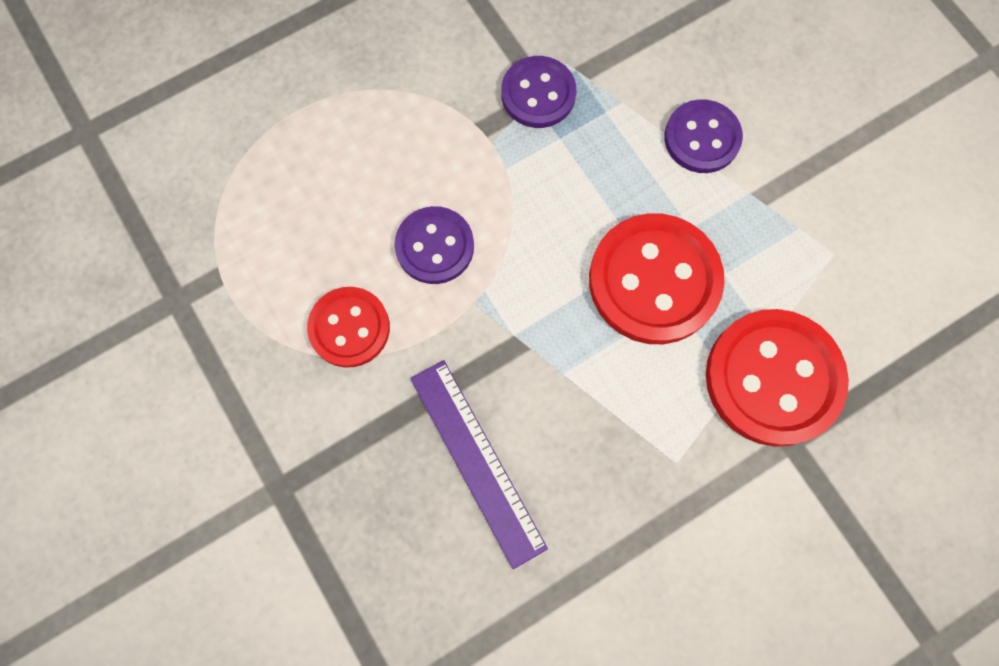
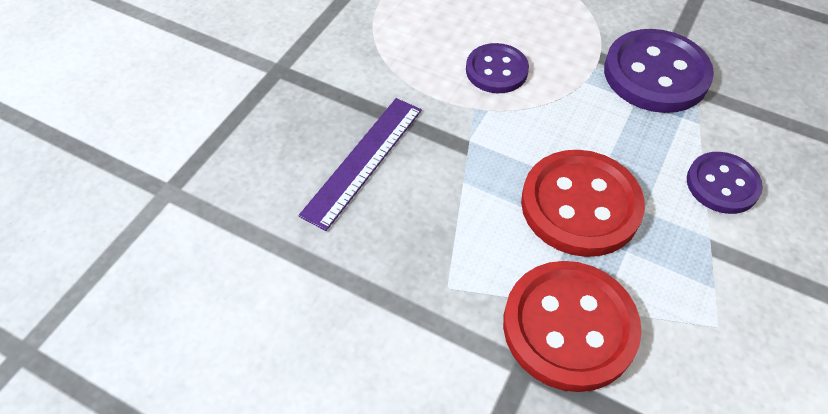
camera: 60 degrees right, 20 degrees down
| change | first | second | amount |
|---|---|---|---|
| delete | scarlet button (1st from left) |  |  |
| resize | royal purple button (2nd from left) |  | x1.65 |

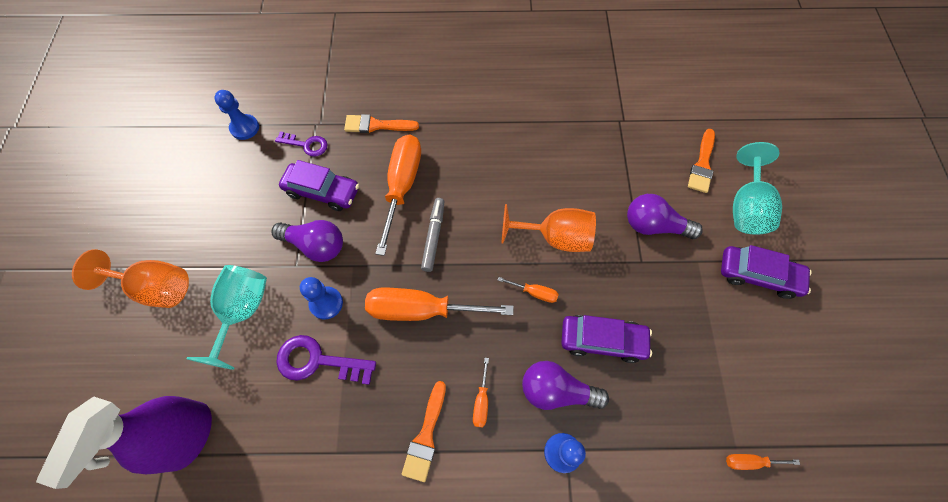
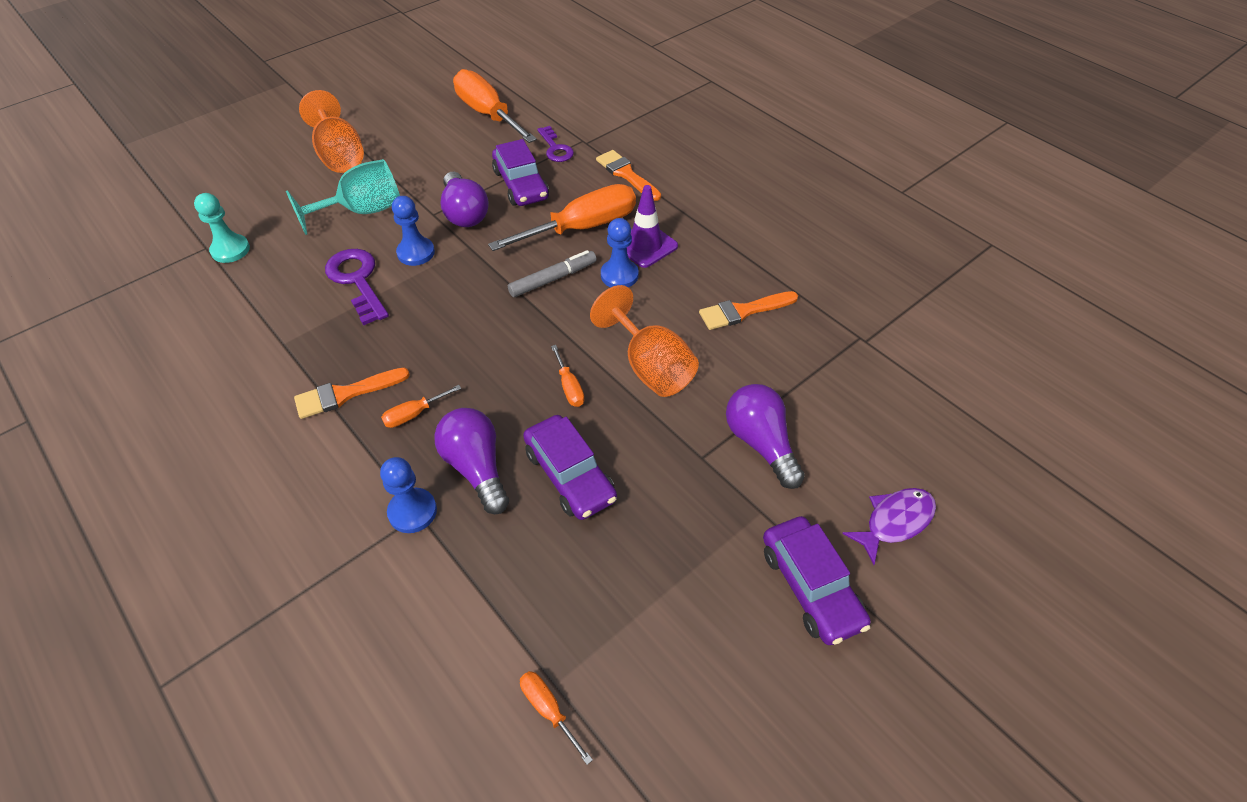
camera: 50 degrees right, 15 degrees down
| change | first | second | amount |
|---|---|---|---|
| replace | royal purple spray cleaner | teal pawn |  |
| move | blue pawn (1st from left in the first image) | blue pawn (3rd from left) |  |
| move | bright orange flat screwdriver (2nd from left) |  |  |
| move | bright orange paintbrush (3rd from left) |  |  |
| replace | teal wine glass (2nd from left) | royal purple fish |  |
| insert |  | royal purple safety cone |  |

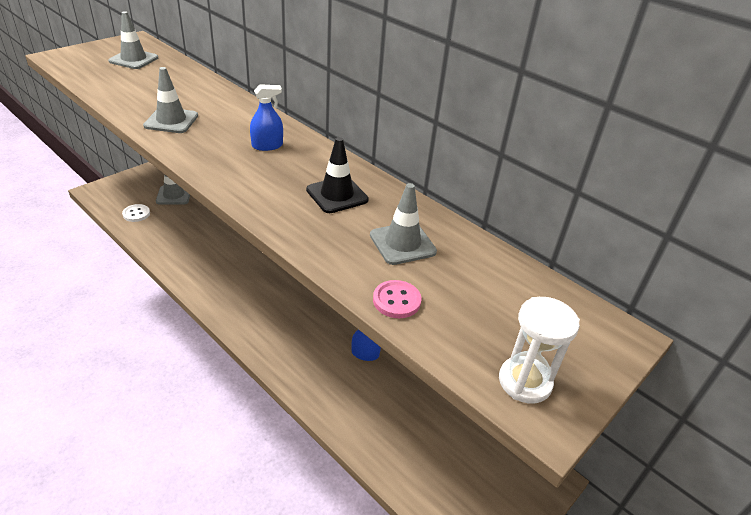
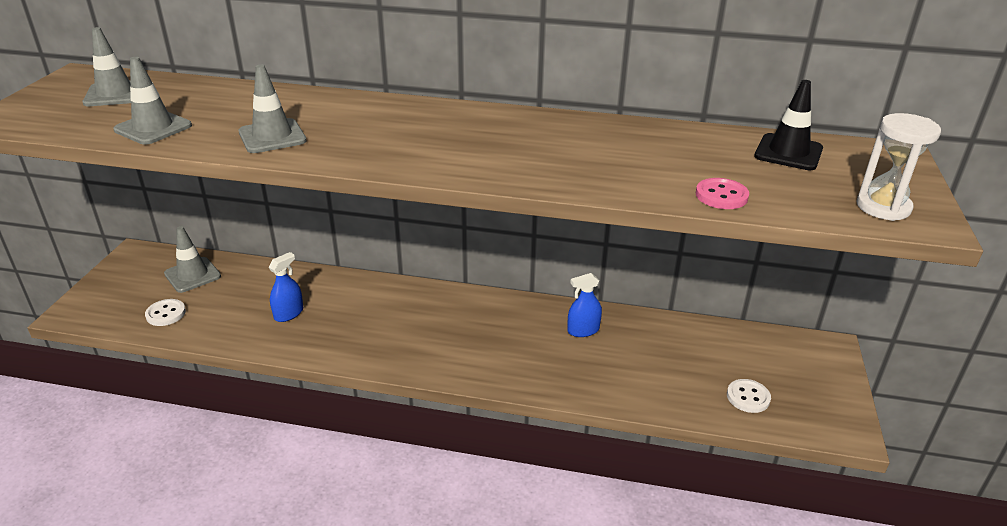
camera: 30 degrees left, 5 degrees down
| change | first | second | amount |
|---|---|---|---|
| move | blue spray cleaner (1st from left) |  |  |
| move | jet-black safety cone |  |  |
| move | grey safety cone (4th from left in the first image) | grey safety cone (2nd from left) |  |
| insert |  | pure white button (2nd from left) |  |

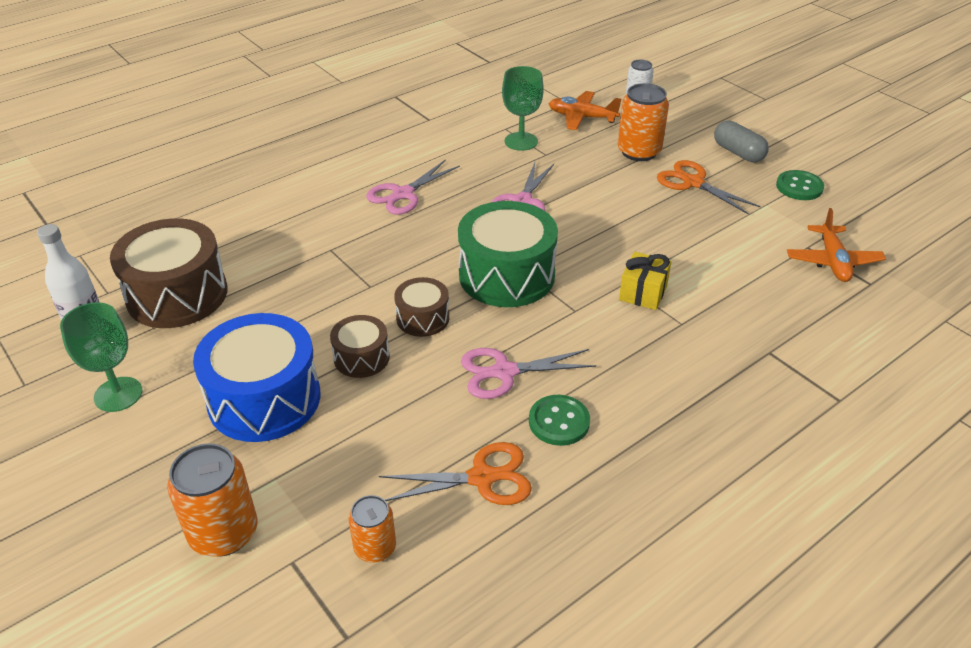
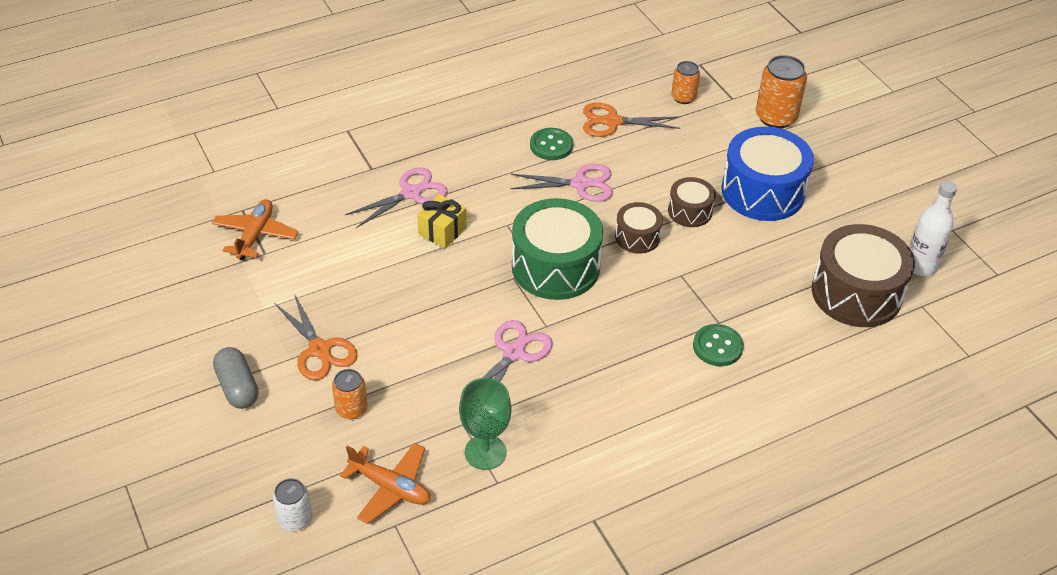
camera: 170 degrees left, 5 degrees up
| change | first | second | amount |
|---|---|---|---|
| delete | emerald wine glass (1st from left) |  |  |
| move | pink scissors (1st from left) |  |  |
| resize | bright orange tin (3rd from left in the first image) | bright orange tin (1st from left) | x0.60 |
| move | emerald button (2nd from left) |  |  |

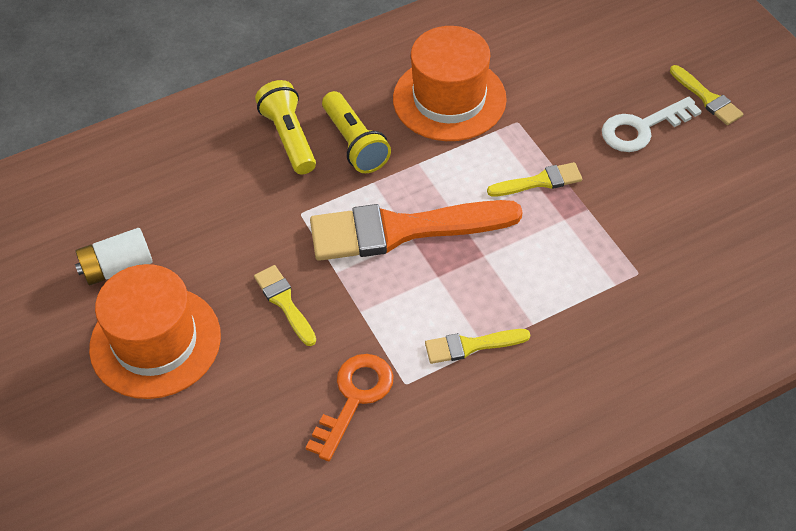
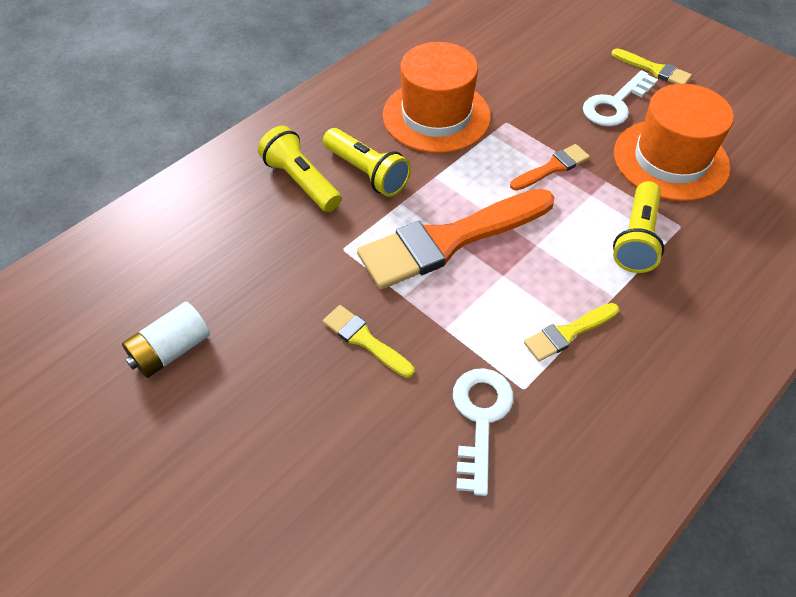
camera: 20 degrees left, 0 degrees up
| change | first | second | amount |
|---|---|---|---|
| move | bright orange tall hat (1st from left in the first image) | bright orange tall hat (2nd from left) |  |
| recolor | bright orange door key | pure white door key (1st from left) |  |
| recolor | bright yellow paintbrush (3rd from left) | bright orange paintbrush (2nd from left) |  |
| insert |  | bright yellow torch (3rd from left) |  |

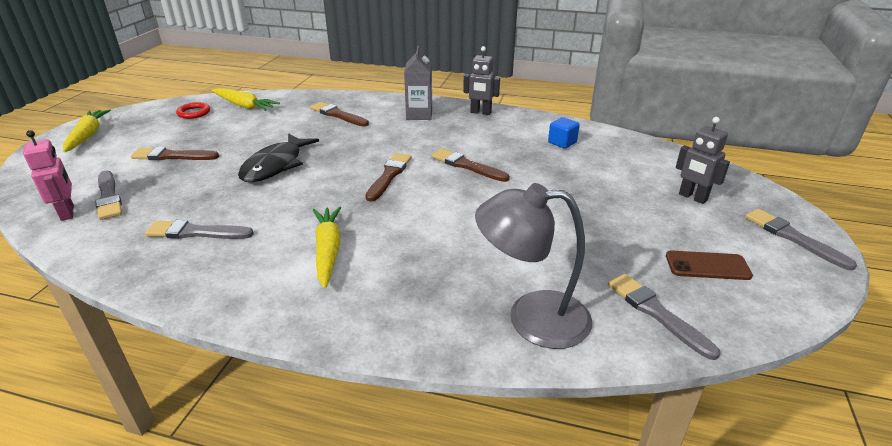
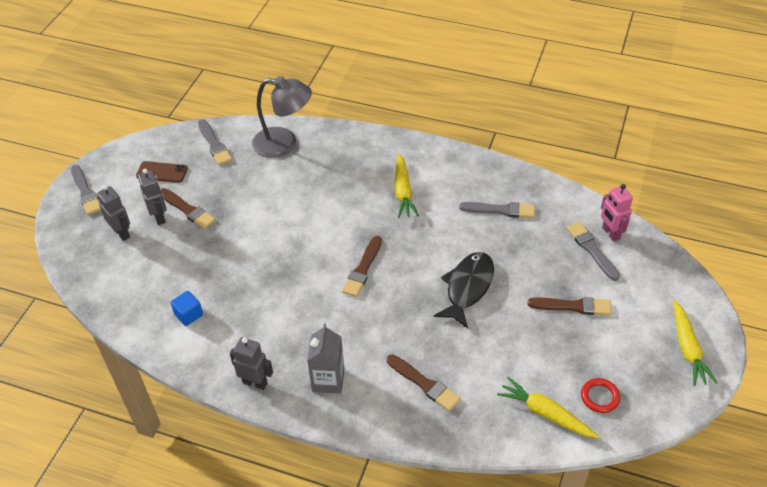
camera: 175 degrees left, 15 degrees up
| change | first | second | amount |
|---|---|---|---|
| move | russet paintbrush (4th from left in the first image) | russet paintbrush (1st from left) |  |
| insert |  | grey robot (2nd from left) |  |

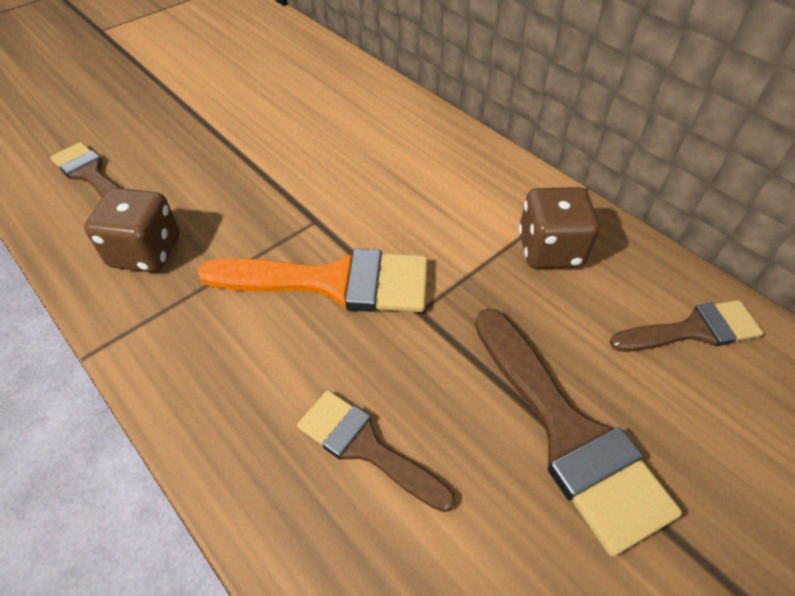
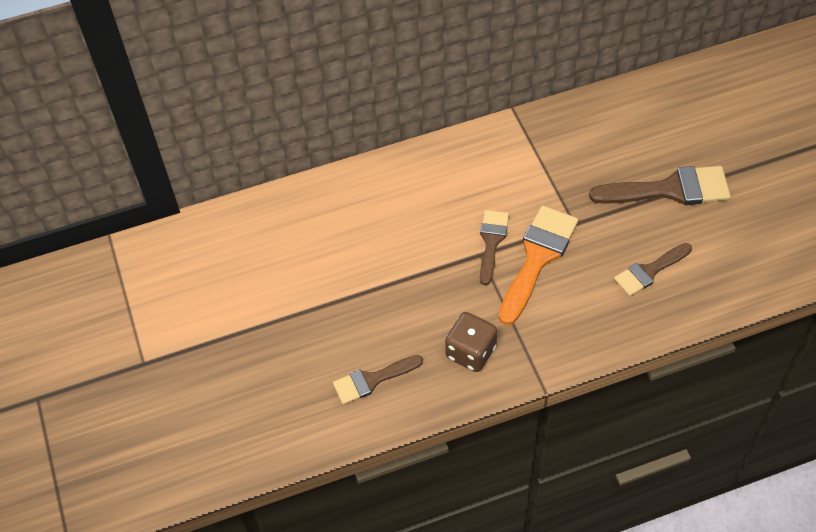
camera: 65 degrees left, 5 degrees up
| change | first | second | amount |
|---|---|---|---|
| delete | russet game die (2nd from left) |  |  |
| move | russet paintbrush (4th from left in the first image) | russet paintbrush (2nd from left) |  |

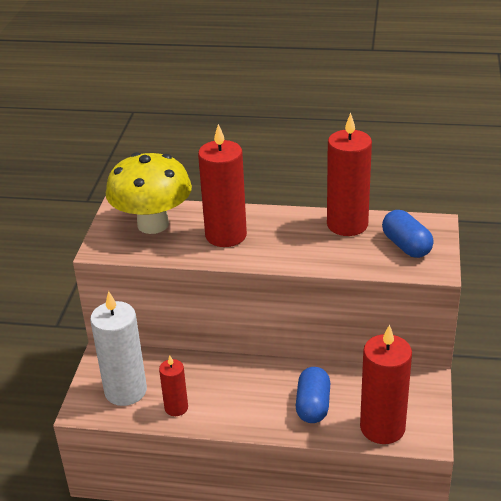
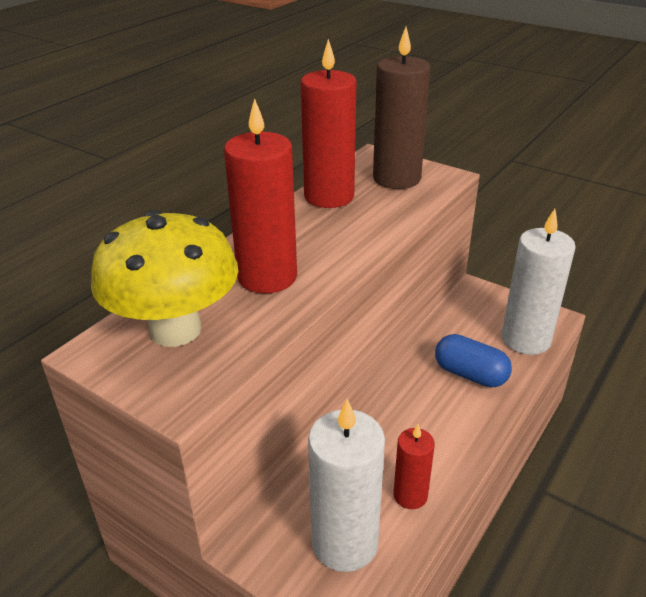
camera: 65 degrees left, 0 degrees up
| change | first | second | amount |
|---|---|---|---|
| recolor | scarlet candle (4th from left) | pure white candle (2nd from left) |  |
| replace | blue capsule (2nd from left) | russet candle |  |

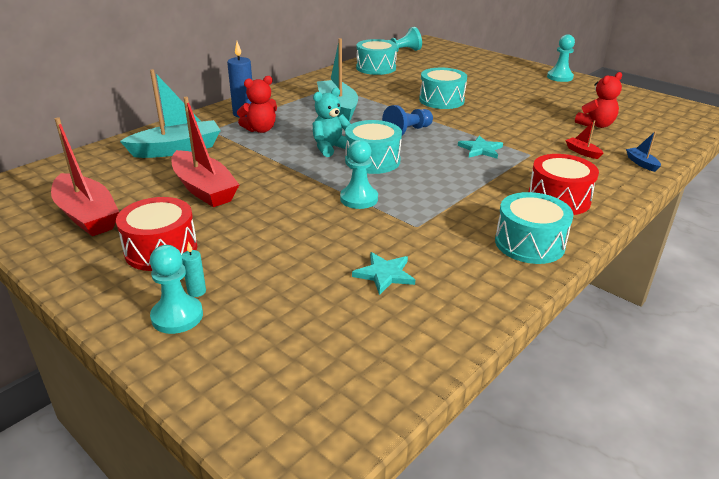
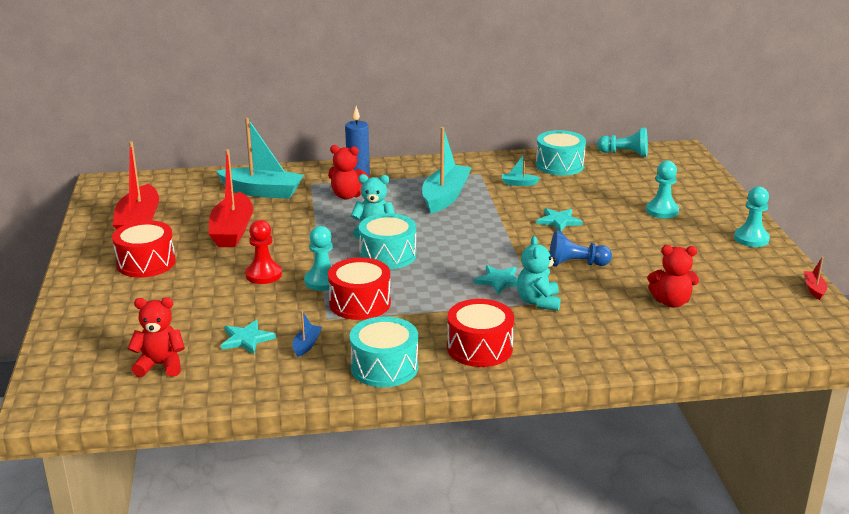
camera: 40 degrees right, 5 degrees down
| change | first | second | amount |
|---|---|---|---|
| move | teal pawn (1st from left in the first image) | teal pawn (3rd from left) |  |
| delete | teal candle |  |  |
| move | blue pawn |  |  |
| replace | teal snare drum (3rd from left) | teal star shape (3rd from left) |  |
| move | scarlet boat (3rd from left) |  |  |
| move | blue boat |  |  |
| insert |  | scarlet stuffed bear (1st from left) |  |
| insert |  | scarlet pawn |  |
| insert |  | scarlet snare drum (2nd from left) |  |
| insert |  | teal boat (3rd from left) |  |
| insert |  | teal stuffed bear (2nd from left) |  |

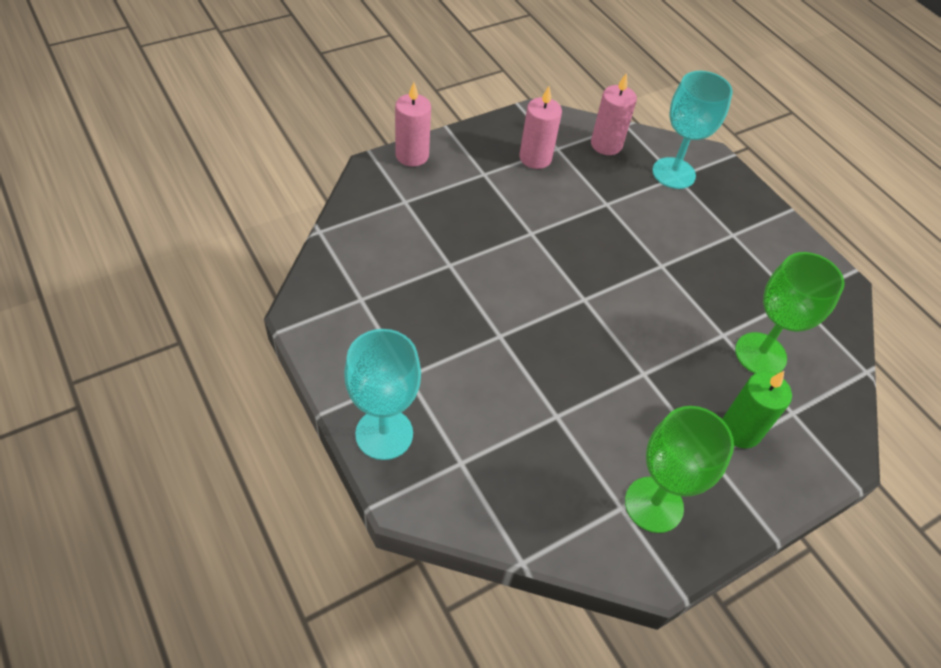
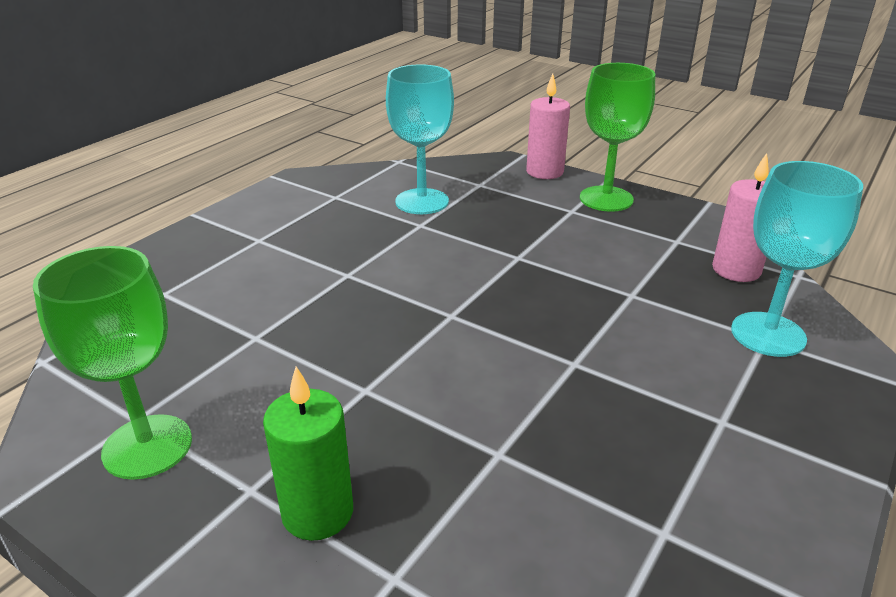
camera: 70 degrees right, 20 degrees down
| change | first | second | amount |
|---|---|---|---|
| move | teal wine glass (1st from left) |  |  |
| delete | pink candle (2nd from left) |  |  |
| move | emerald wine glass (2nd from left) |  |  |

